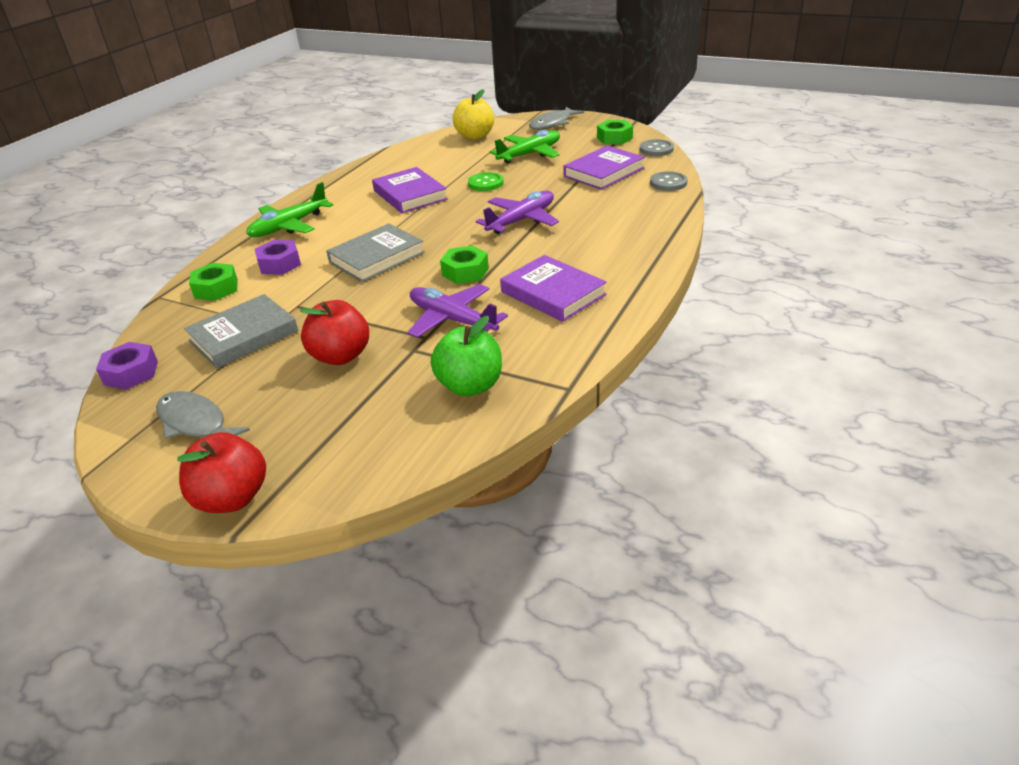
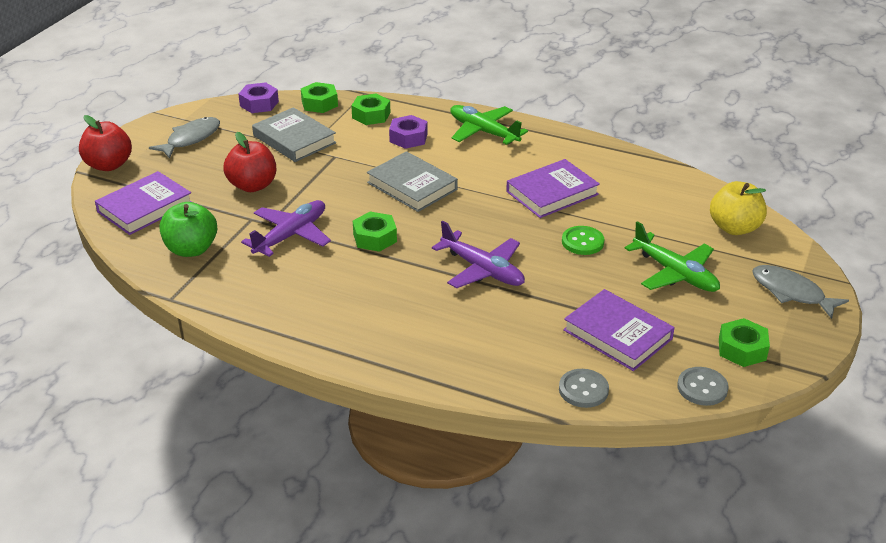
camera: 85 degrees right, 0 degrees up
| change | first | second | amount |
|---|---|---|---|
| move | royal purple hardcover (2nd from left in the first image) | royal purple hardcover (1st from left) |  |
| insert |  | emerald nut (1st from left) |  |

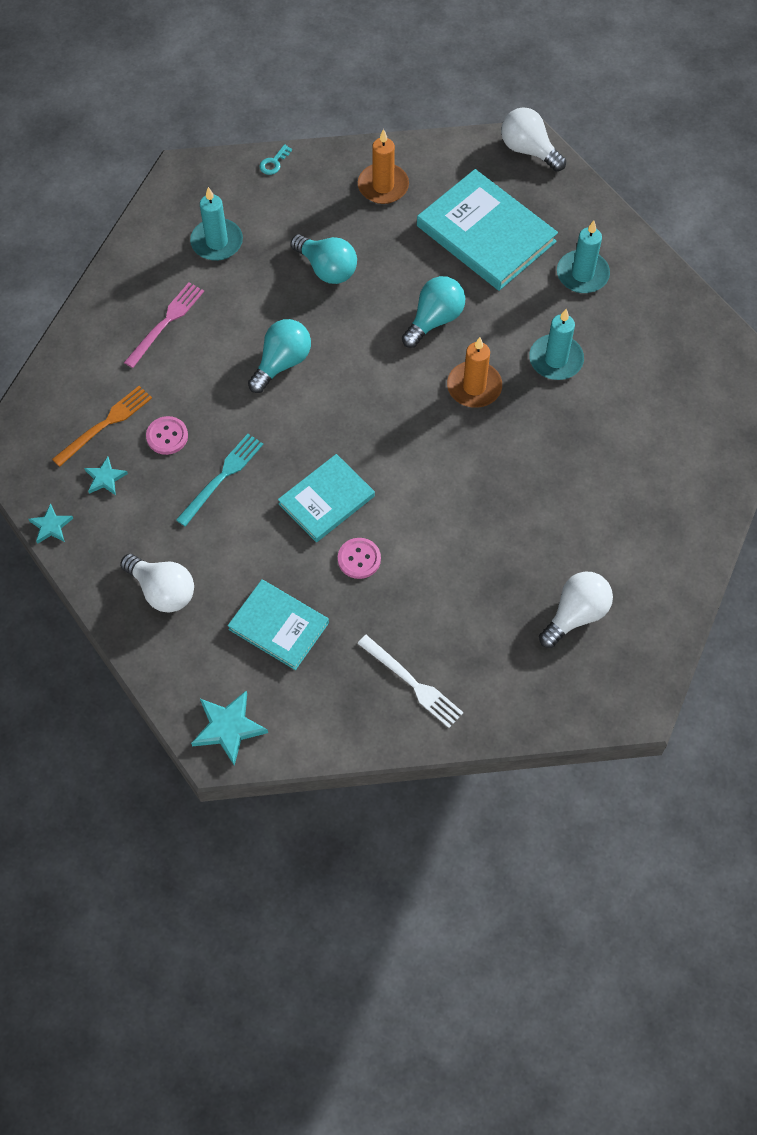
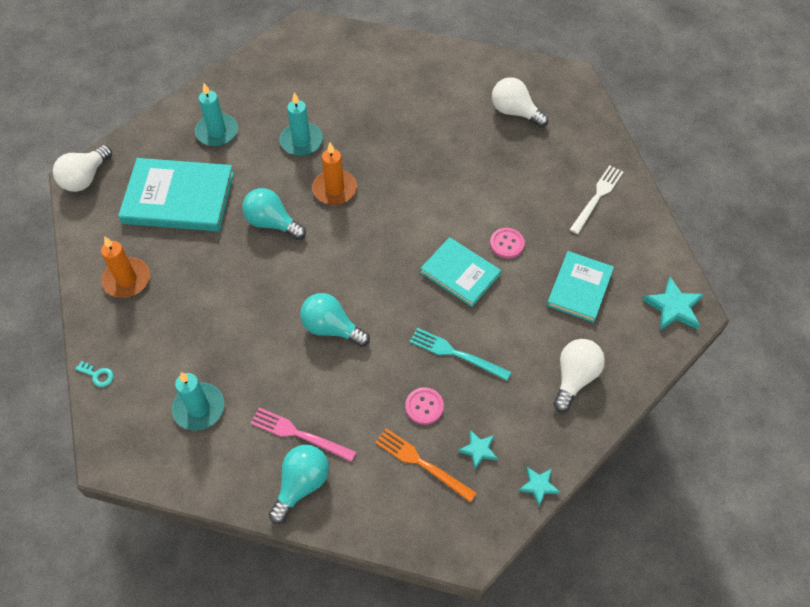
camera: 100 degrees left, 5 degrees down
| change | first | second | amount |
|---|---|---|---|
| move | teal light bulb (2nd from left) |  |  |
| rotate | teal hardcover (3rd from left in the first image) | teal hardcover (1st from left) | 60 degrees clockwise |

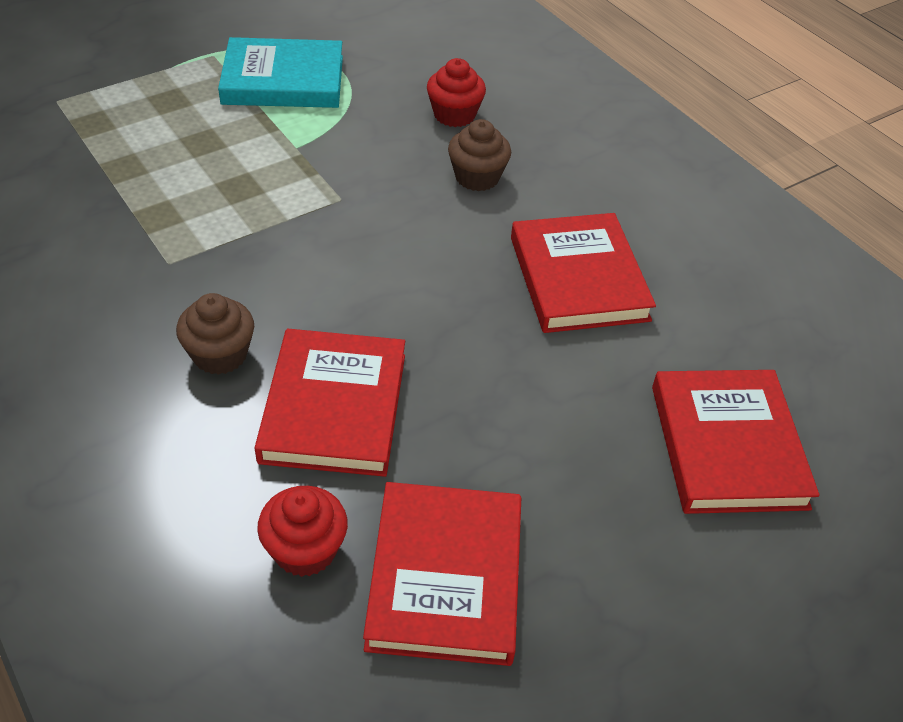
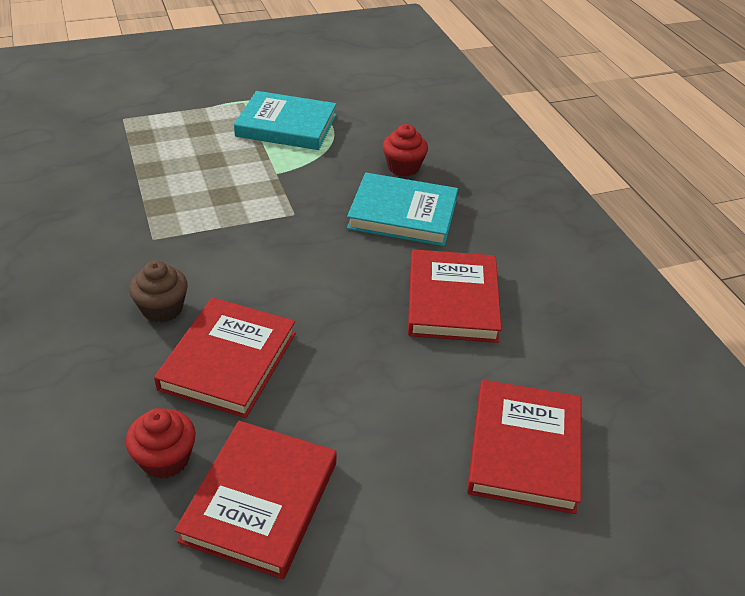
camera: 15 degrees right, 5 degrees down
| change | first | second | amount |
|---|---|---|---|
| replace | russet muffin (2nd from left) | teal hardcover (2nd from left) |  |

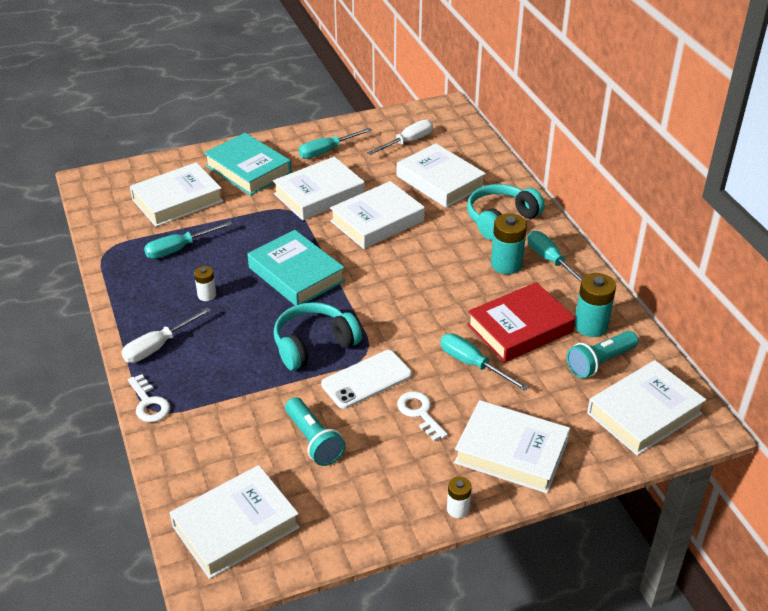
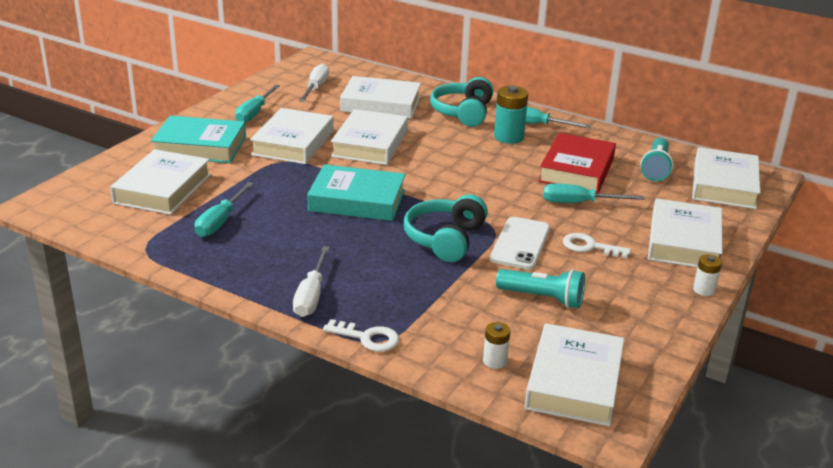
camera: 40 degrees left, 10 degrees down
| change | first | second | amount |
|---|---|---|---|
| move | pure white AA battery (1st from left) |  |  |
| rotate | pure white hardcover (6th from left) |  | 60 degrees counterclockwise |
| delete | teal AA battery (2nd from left) |  |  |

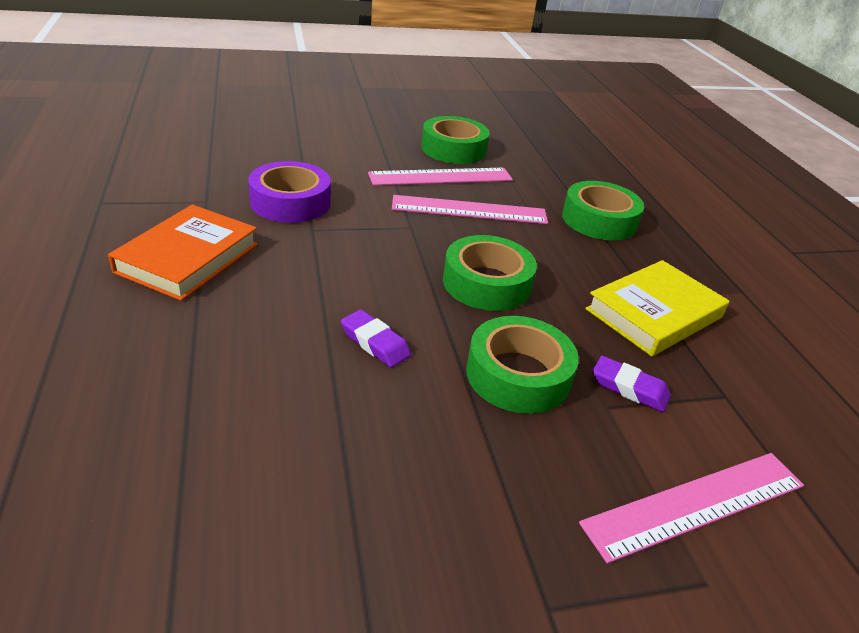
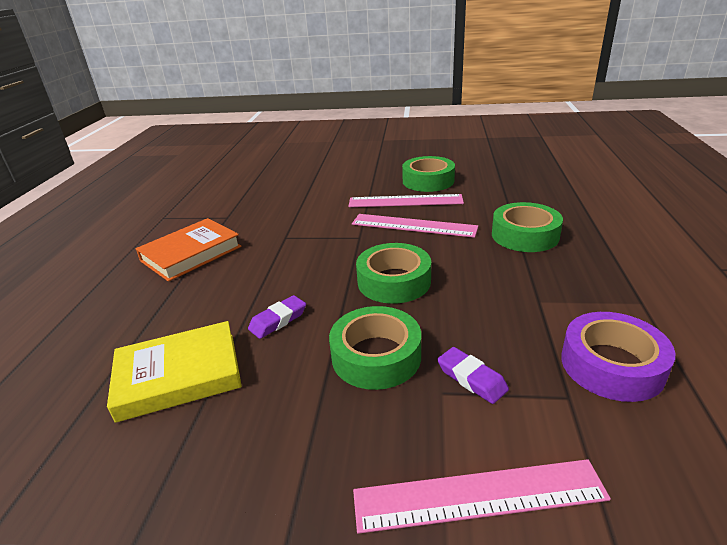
camera: 25 degrees right, 5 degrees down
| change | first | second | amount |
|---|---|---|---|
| move | royal purple tape |  |  |
| rotate | royal purple pencil eraser (1st from left) |  | 75 degrees clockwise |
| move | bright yellow hardcover |  |  |

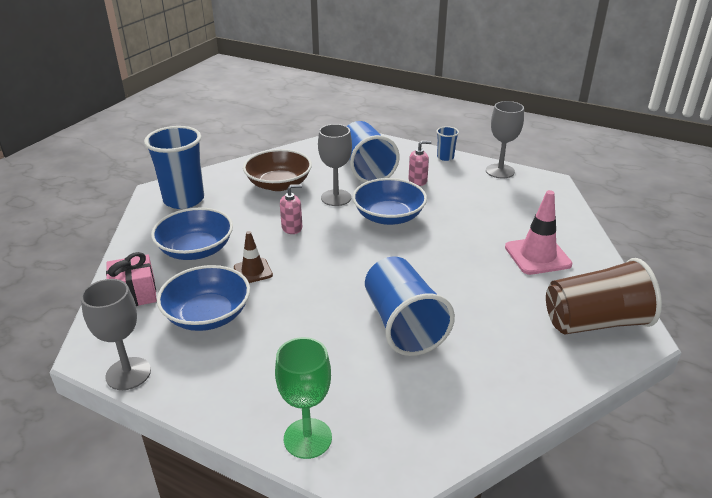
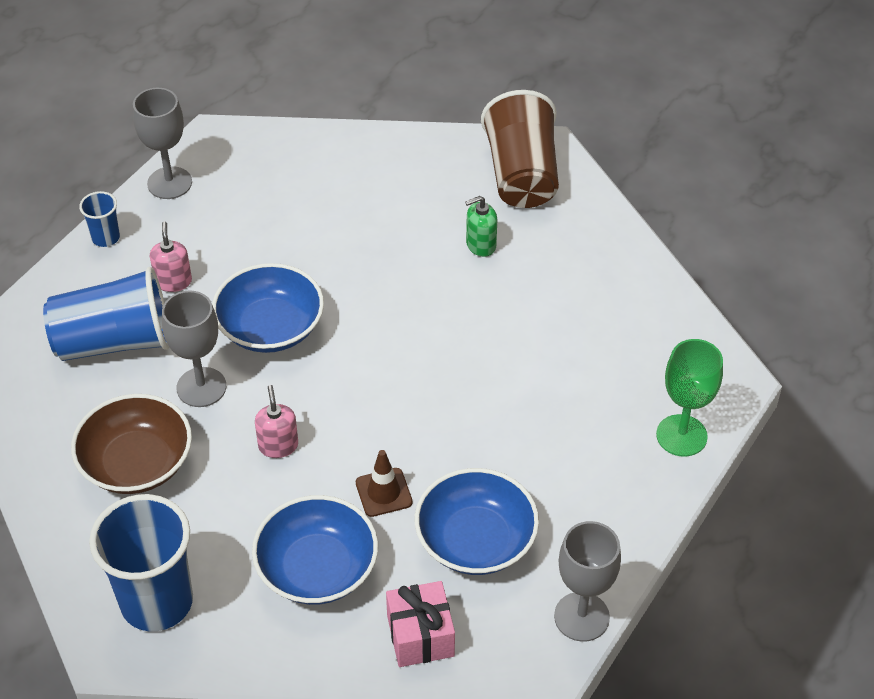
camera: 85 degrees left, 15 degrees up
| change | first | second | amount |
|---|---|---|---|
| delete | blue tumbler (3rd from left) |  |  |
| delete | pink safety cone |  |  |
| insert |  | emerald soap pump |  |

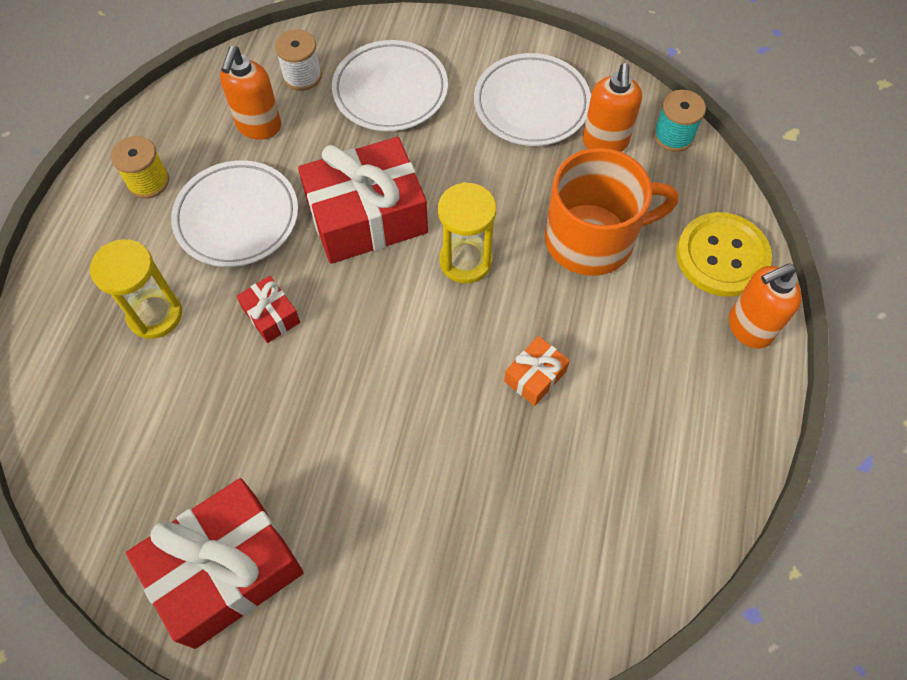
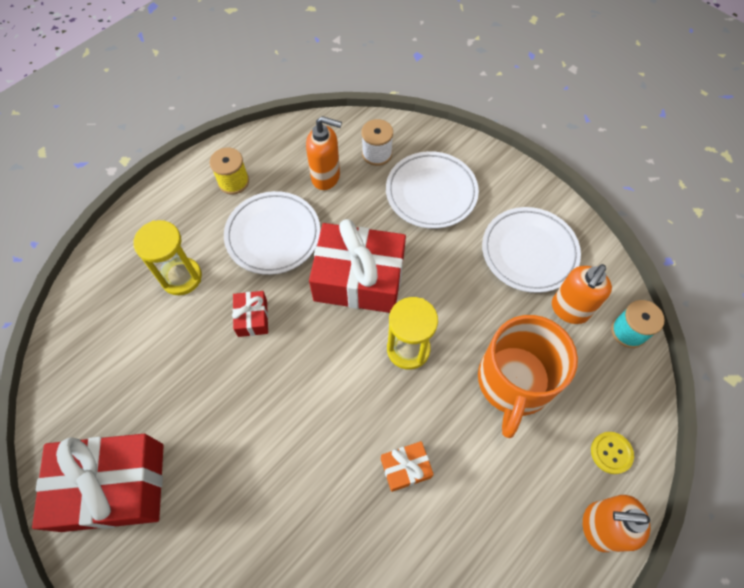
camera: 30 degrees right, 0 degrees up
| change | first | second | amount |
|---|---|---|---|
| rotate | bright orange soap pump (1st from left) |  | 120 degrees counterclockwise |
| rotate | bright orange coffee mug |  | 90 degrees clockwise |
| resize | bright yellow button |  | x0.50 |

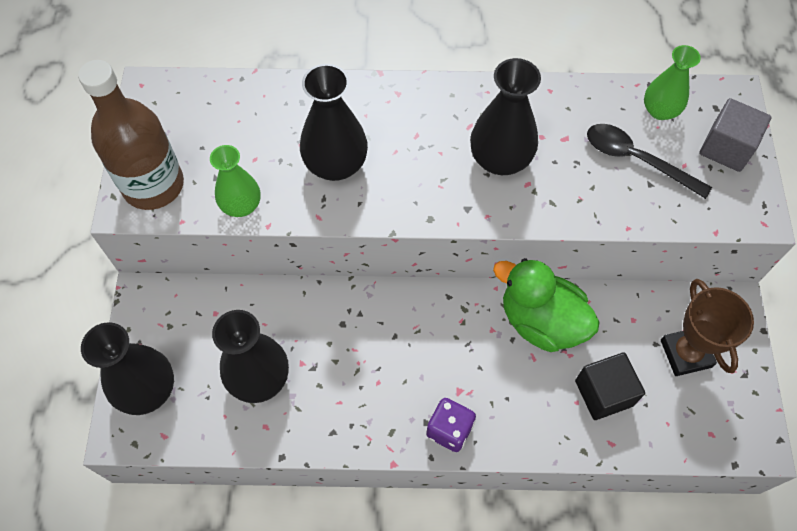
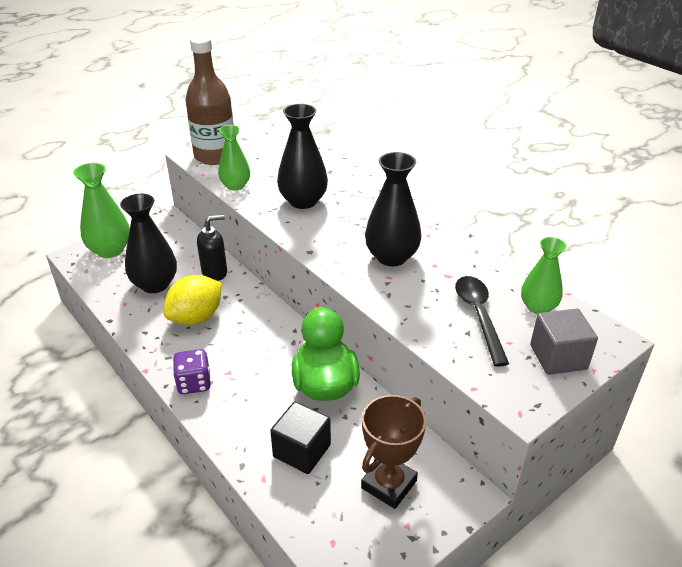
camera: 50 degrees right, 25 degrees down
| change | first | second | amount |
|---|---|---|---|
| recolor | jet-black tall vase (1st from left) | emerald tall vase (1st from left) |  |
| insert |  | bright yellow citrus fruit |  |
| insert |  | jet-black soap pump |  |

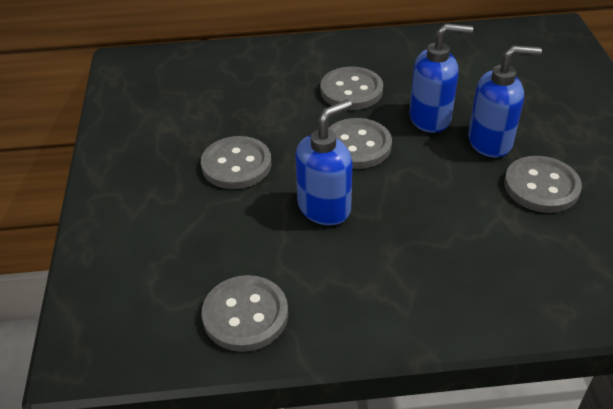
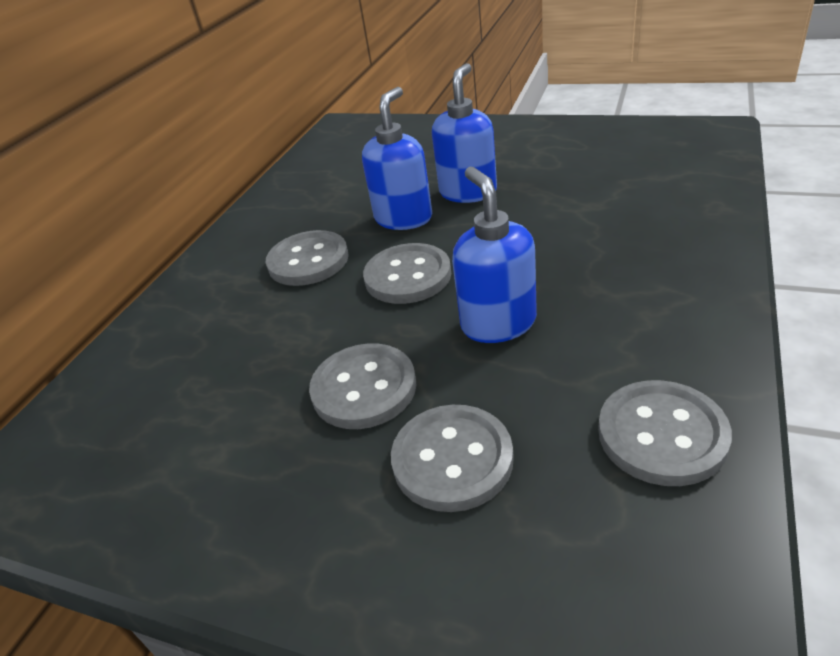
camera: 60 degrees left, 5 degrees down
| change | first | second | amount |
|---|---|---|---|
| move | grey button (5th from left in the first image) | grey button (4th from left) |  |

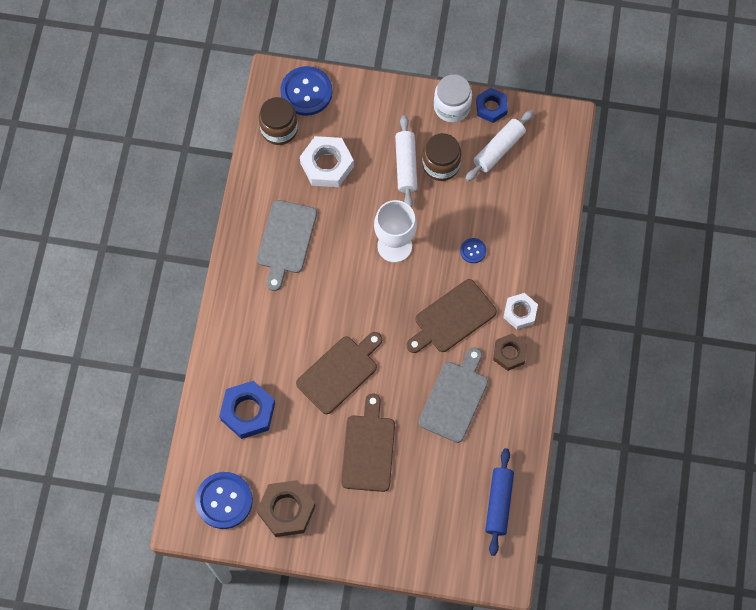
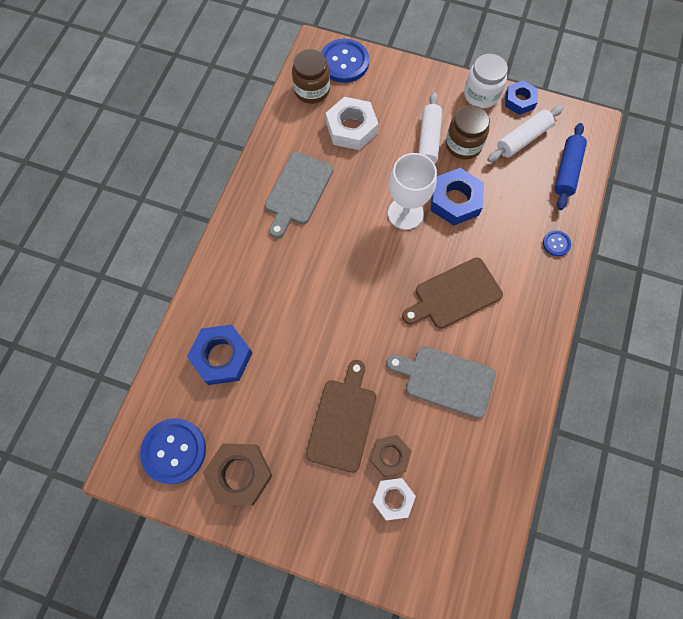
camera: 10 degrees right, 0 degrees up
| change | first | second | amount |
|---|---|---|---|
| delete | russet cutting board (1st from left) |  |  |
| rotate | grey cutting board (2nd from left) |  | 105 degrees counterclockwise |
| move | blue button (3rd from left) |  |  |
| move | blue dough roller |  |  |
| move | russet nut (2nd from left) |  |  |
| move | pure white nut (2nd from left) |  |  |
| insert |  | blue nut (2nd from left) |  |

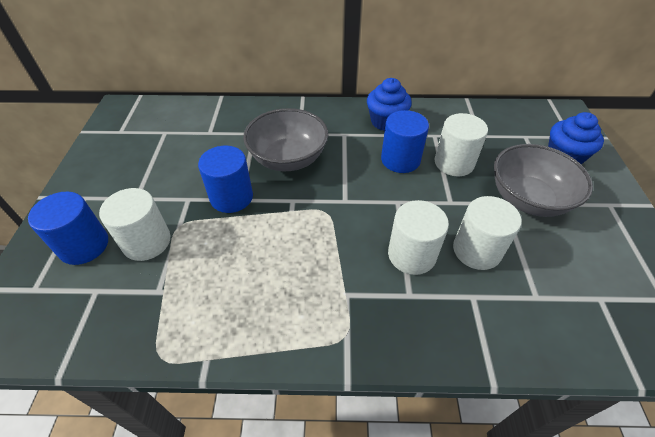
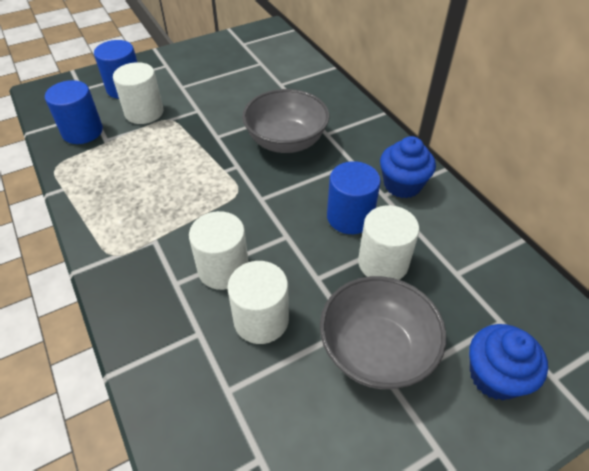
camera: 60 degrees right, 0 degrees up
| change | first | second | amount |
|---|---|---|---|
| move | blue solid cylinder (2nd from left in the first image) | blue solid cylinder (1st from left) |  |

